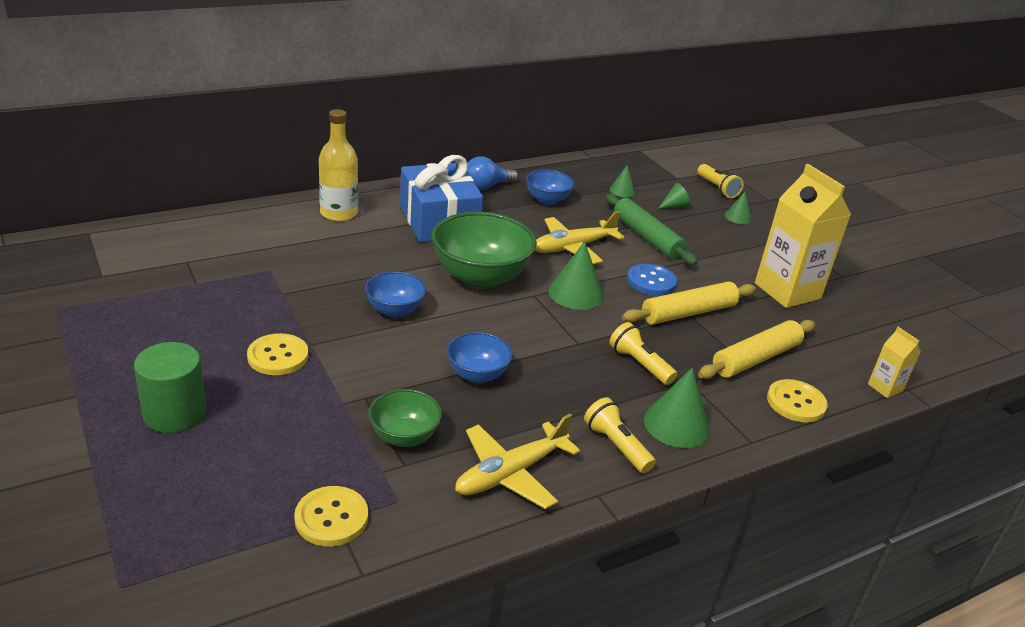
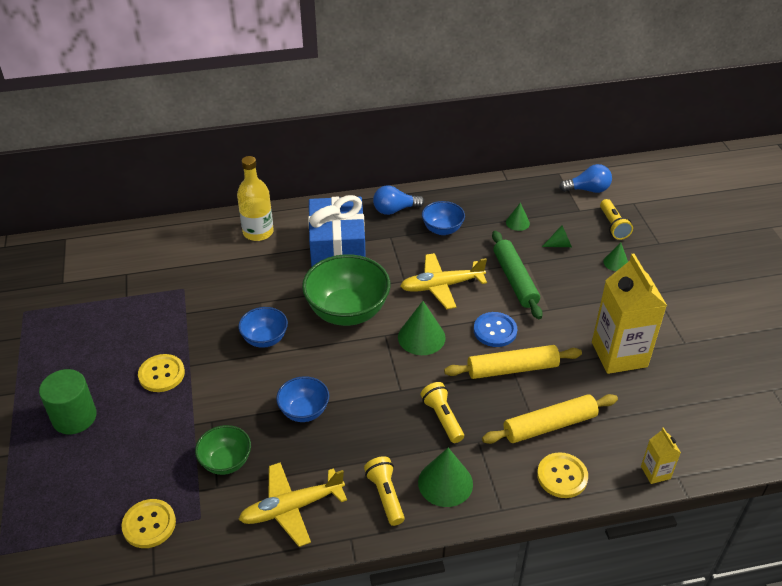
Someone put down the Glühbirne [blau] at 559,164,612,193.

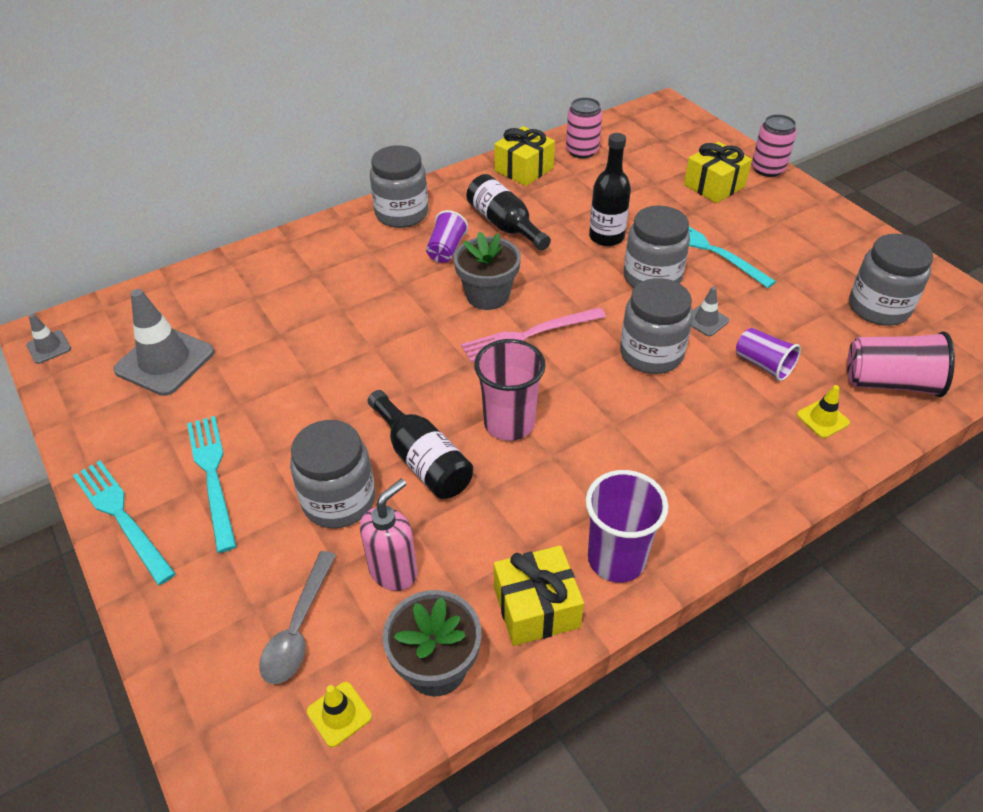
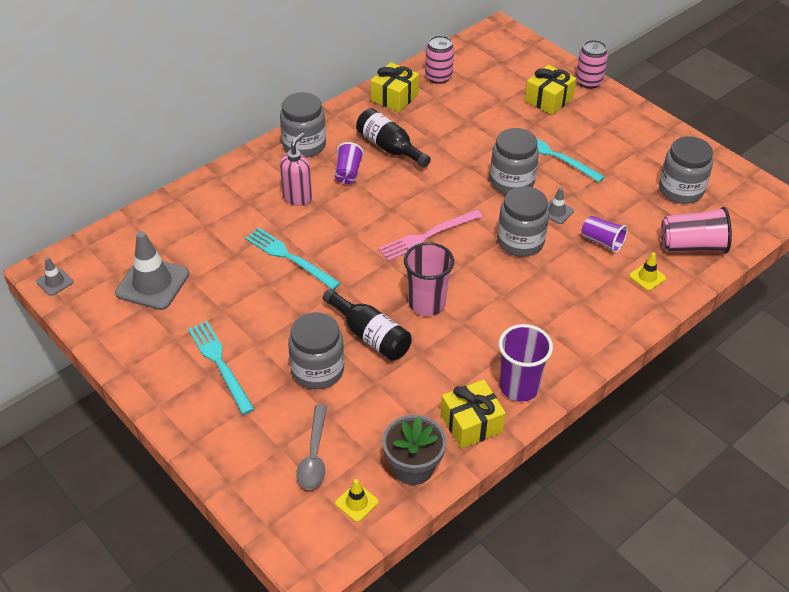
Someone took away the Blumentopf [grau] at 454,231,521,310. Someone took away the Flasche [schwarz] at 589,133,631,246. Someone carried the Gabel [türkis] from 73,461,176,585 to 245,228,341,290. Someone carried the Seifenspender [rosa] from 360,479,418,591 to 280,133,312,206.

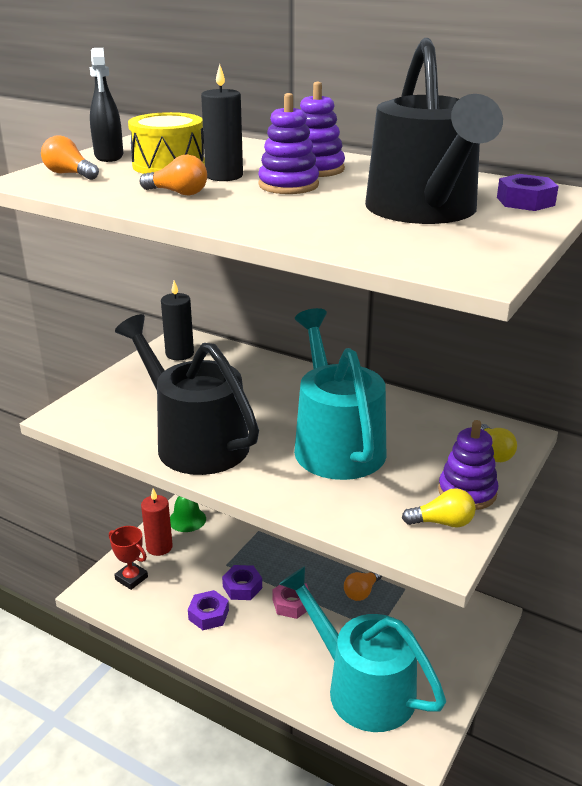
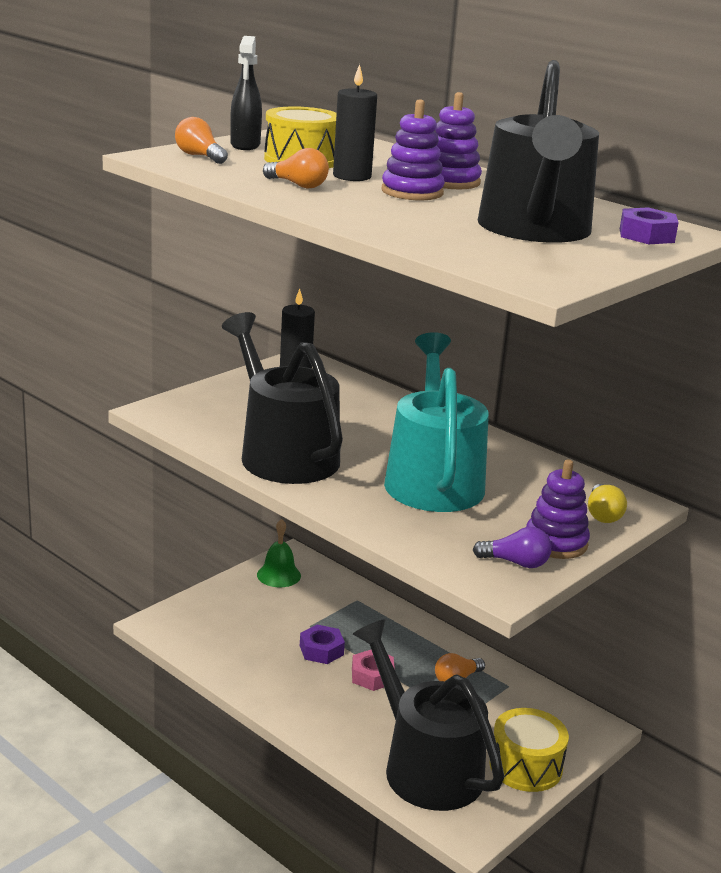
Someone took away the Pokal [rot] at 109,526,148,590. Someone took away the Kerze [rot] at 141,489,173,556. Someone took away the Sechskantmutter [lila] at 188,590,229,630. Someone put down the Trommel [gelb] at 489,708,569,792. Someone repainted the Gießkanne [türkis] at 279,566,446,732, which became the Gießkanne [schwarz] at 353,619,505,811. Someone repainted the Glühbirne [gelb] at 402,488,476,527, which became the Glühbirne [lila] at 473,527,552,568.

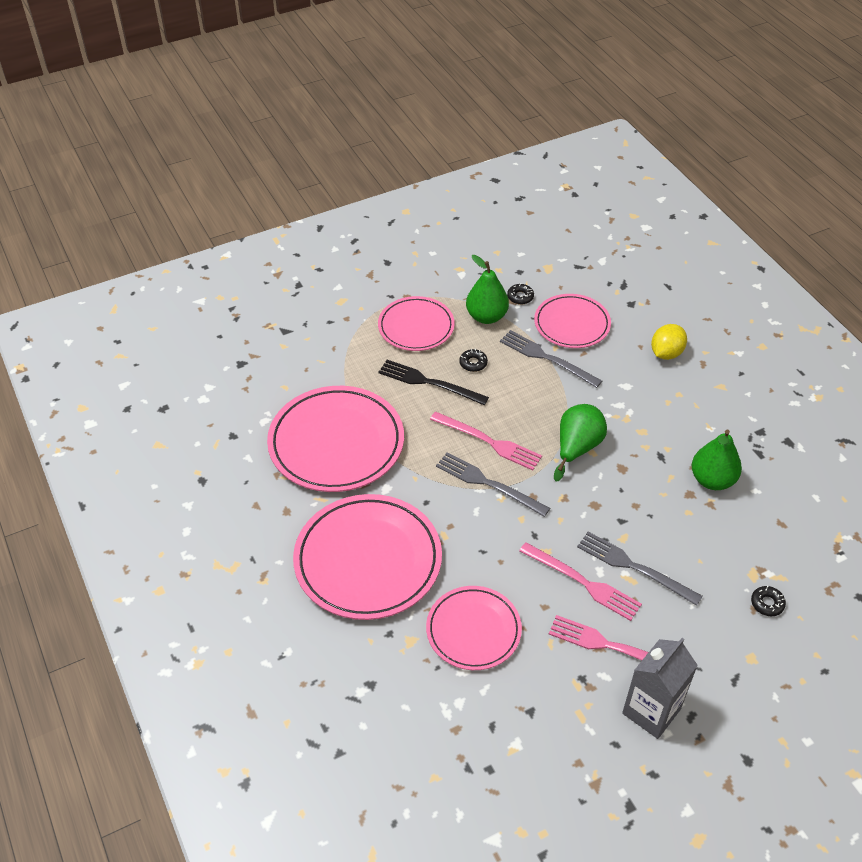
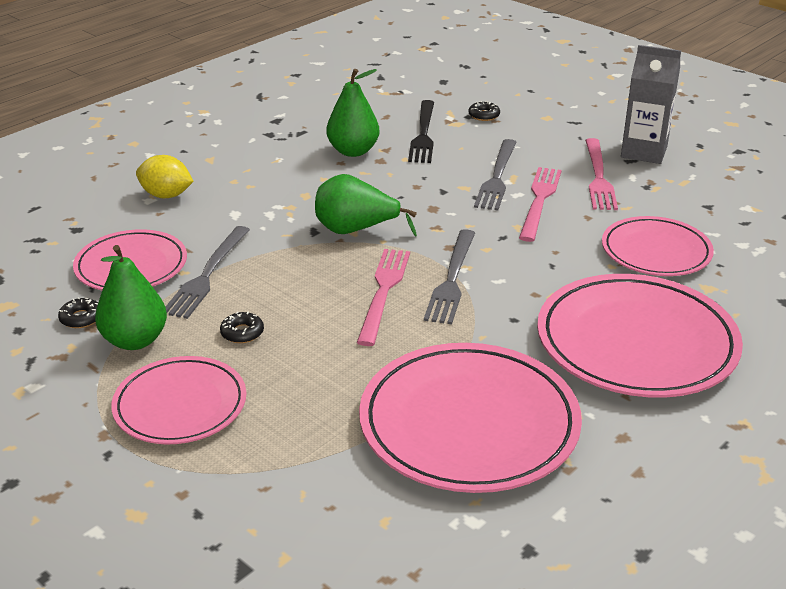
Someone carried the Gabel [schwarz] from 378,360,489,405 to 408,100,434,163.

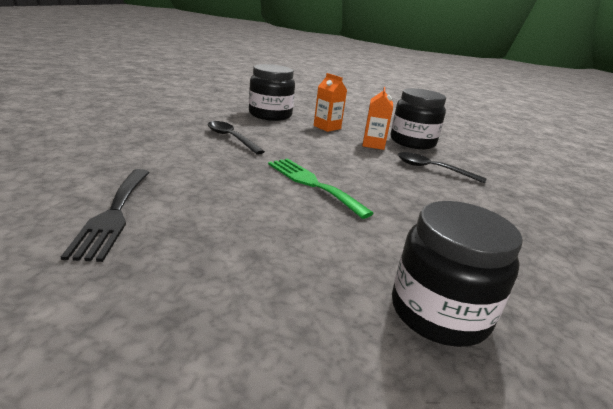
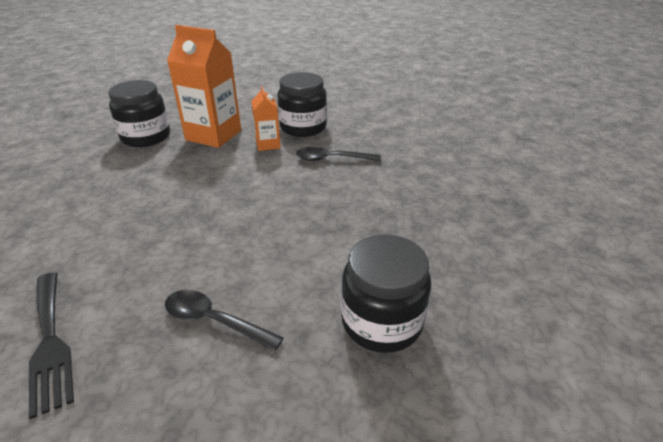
Someone took away the Gabel [grün] at 268,158,374,219. Someone carried the Löffel [schwarz] from 208,121,265,155 to 165,290,284,351. Someone scaled the Getränkekarton [orange] at 314,73,347,132 by 1.89.

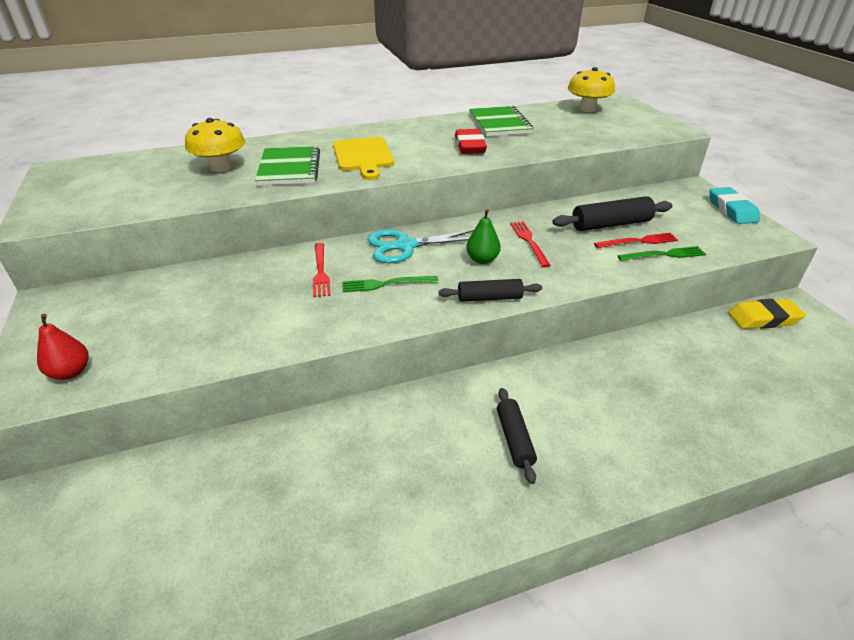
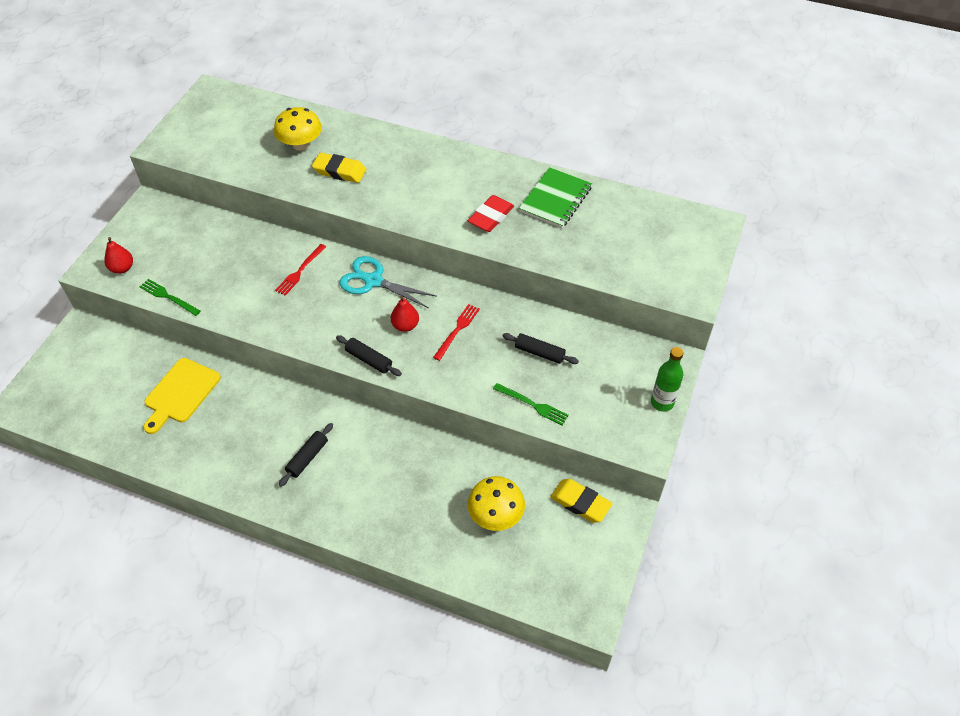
Someone took away the Gabel [rot] at 594,233,678,248. Someone carried the Schneidebrett [gelb] from 333,137,394,180 to 143,358,221,434. Someone carried the Gabel [grün] from 343,276,438,292 to 140,279,201,316. Someone carried the Pilz [gelb] from 568,67,615,112 to 468,476,525,531. Someone swapped the Notizbuch [grün] at 255,146,320,186 for the Radiergummi [gelb] at 312,153,366,183. Someone swapped the Radiergummi [türkis] at 709,187,760,224 for the Flasche [grün] at 651,347,684,412. Someone repainted the Birne [grün] at 466,209,501,264, which became the Birne [rot] at 391,296,419,332. Someone scaled the Nudelholz [schwarz] at 552,196,673,231 by 0.66.

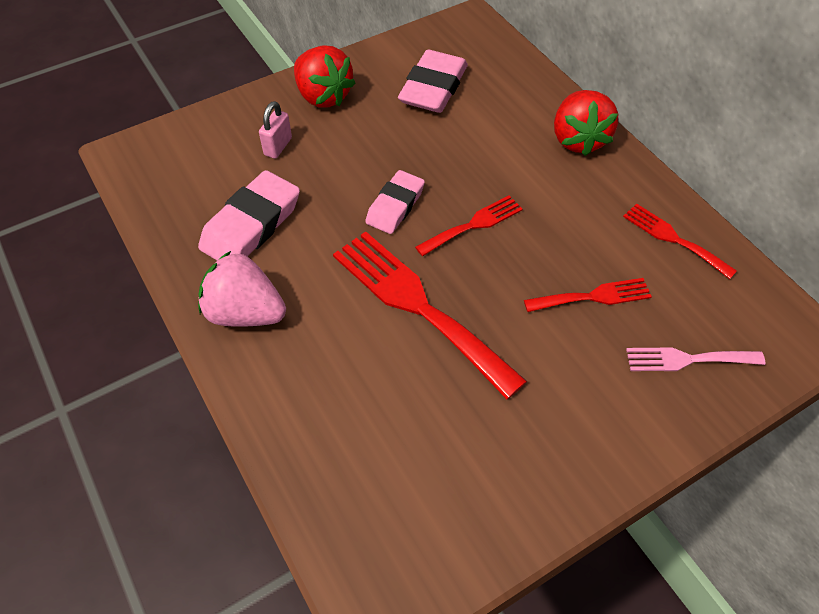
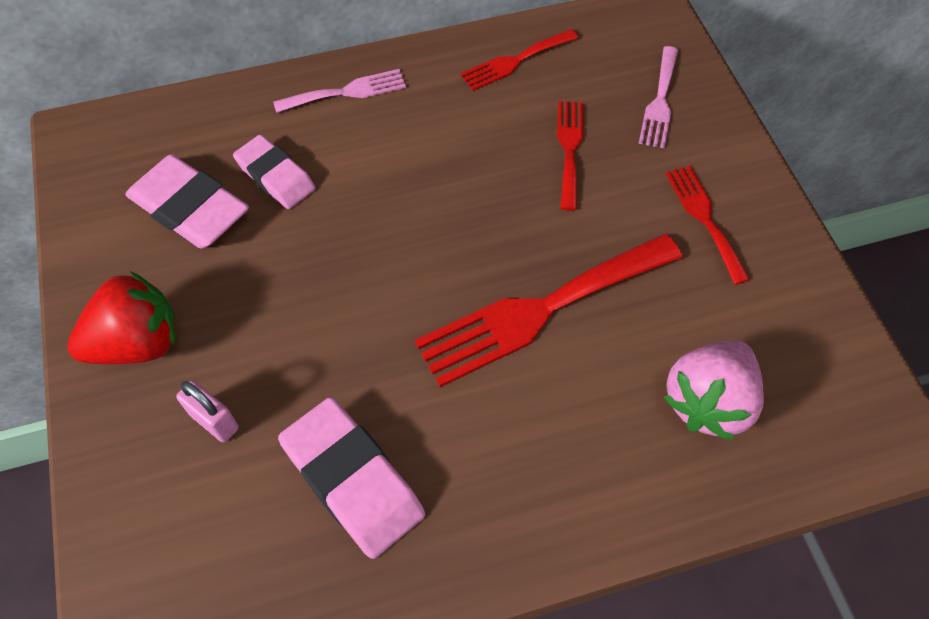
Someone carried the Erdbeere [rosa] from 198,251,286,327 to 664,341,764,440. Someone carried the Radiergummi [rosa] from 365,170,425,234 to 233,135,315,209. Someone carried the Gabel [rot] from 415,195,523,256 to 666,166,750,285. Someone swapped the Erdbeere [rot] at 554,90,618,156 for the Gabel [rosa] at 273,69,406,113.

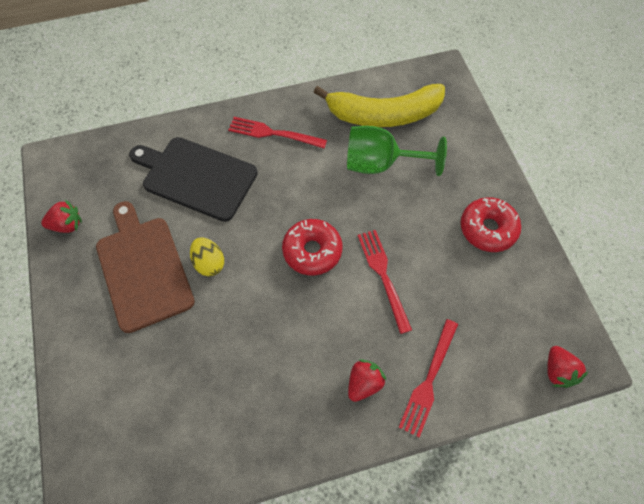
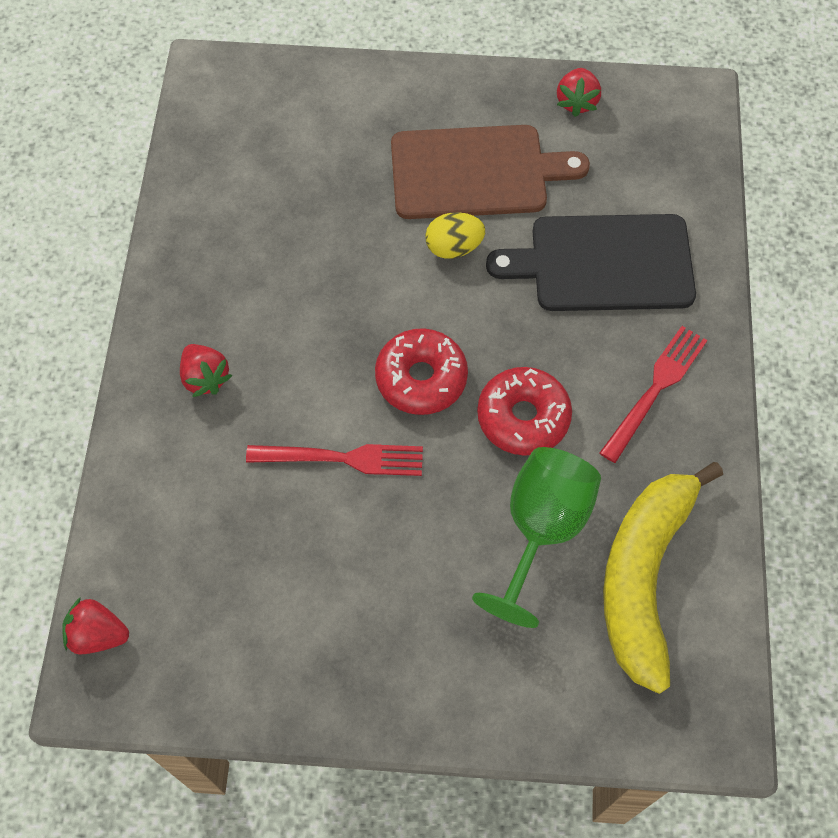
Someone took away the Gabel [rot] at 399,319,458,437. Someone carried the Donut [rot] from 461,197,521,252 to 477,367,572,456. Someone rotated the Schneidebrett [schwarz] at 129,137,258,222 by 135 degrees counterclockwise.

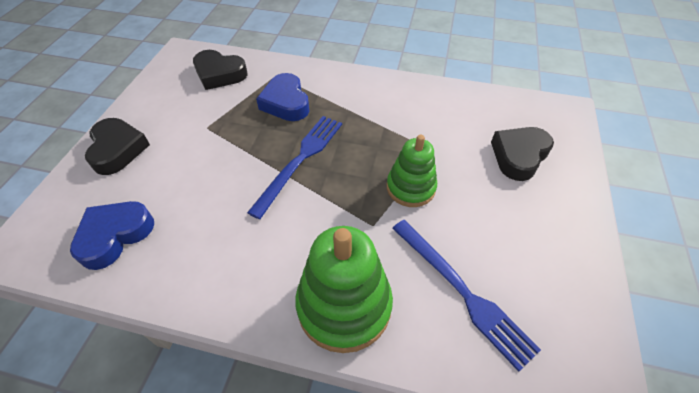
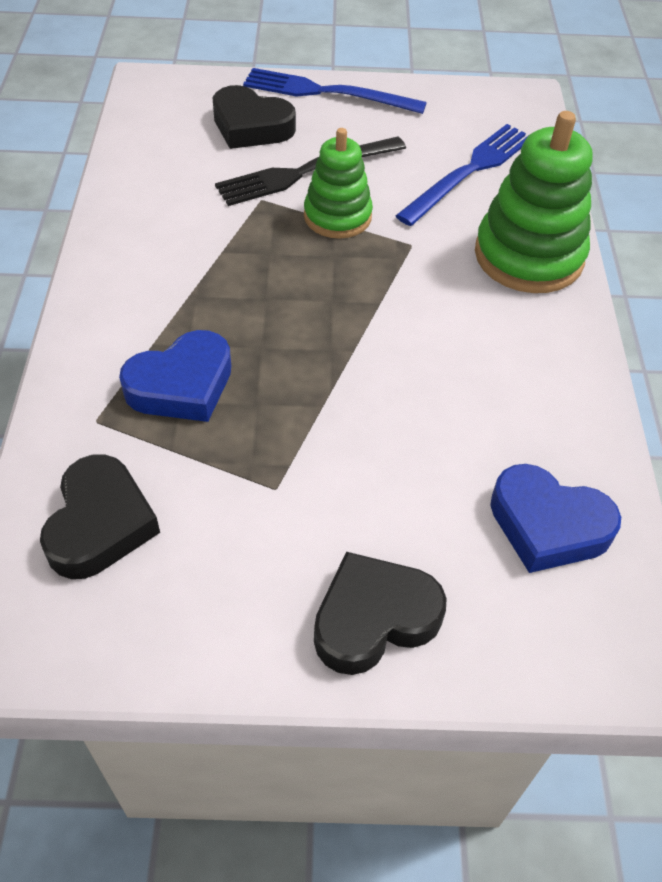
Someone put down the Gabel [schwarz] at 215,136,406,206. Someone carried the Gabel [blau] from 247,116,342,219 to 243,68,427,114.

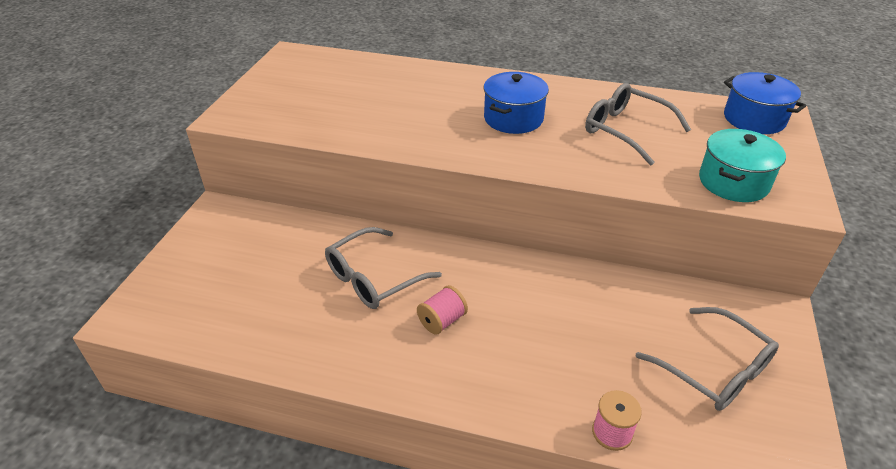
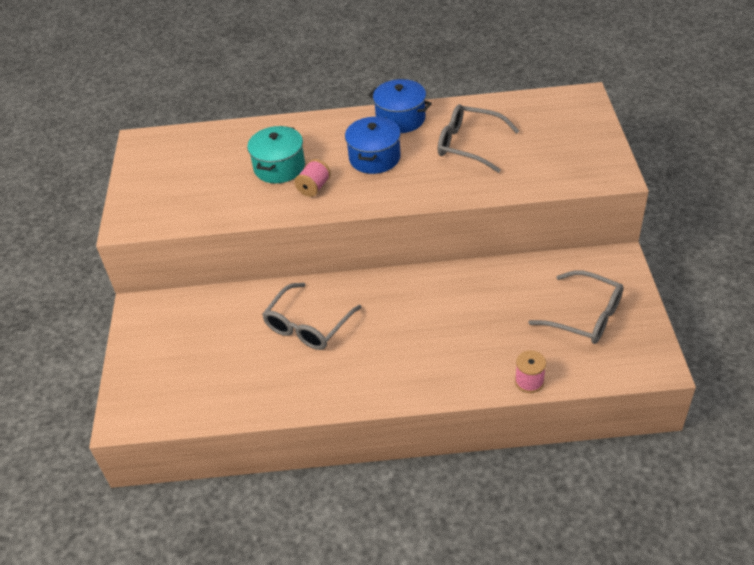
Someone carried the Garnrolle [rosa] from 417,285,468,335 to 294,159,331,197. Someone carried the Kochtopf [türkis] from 699,129,786,202 to 247,126,305,183. Someone carried the Kochtopf [blau] from 724,72,806,134 to 368,79,432,133.

